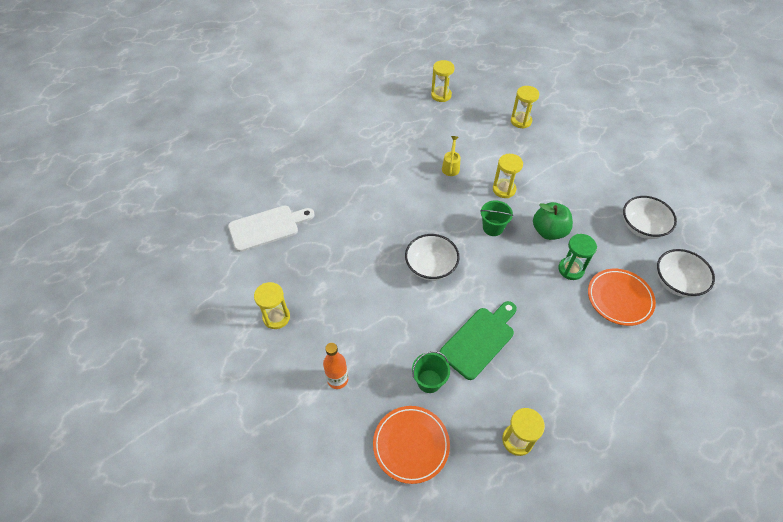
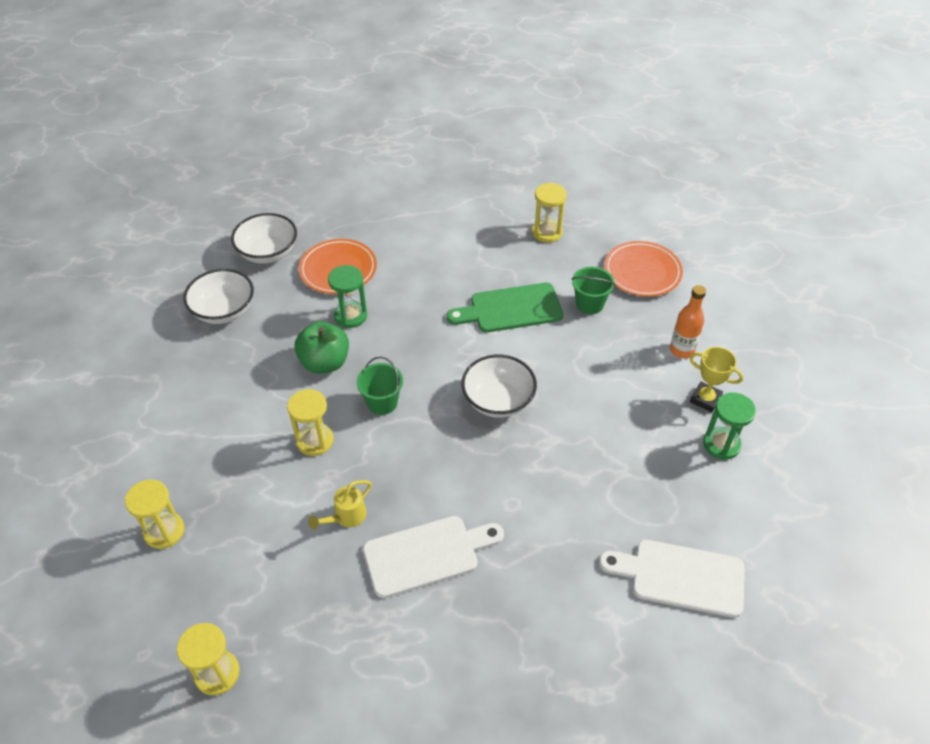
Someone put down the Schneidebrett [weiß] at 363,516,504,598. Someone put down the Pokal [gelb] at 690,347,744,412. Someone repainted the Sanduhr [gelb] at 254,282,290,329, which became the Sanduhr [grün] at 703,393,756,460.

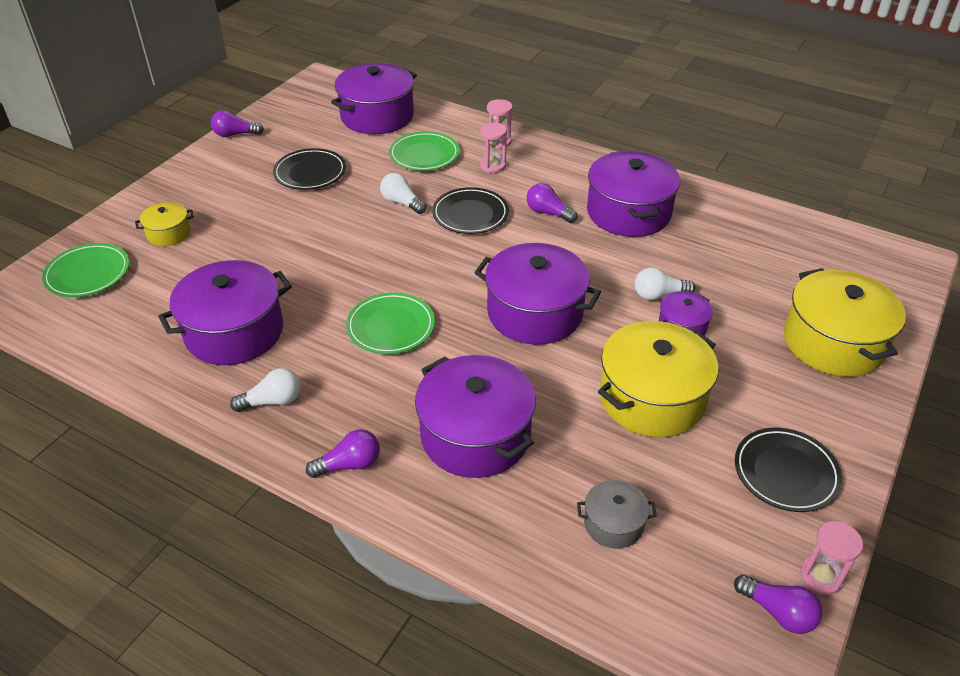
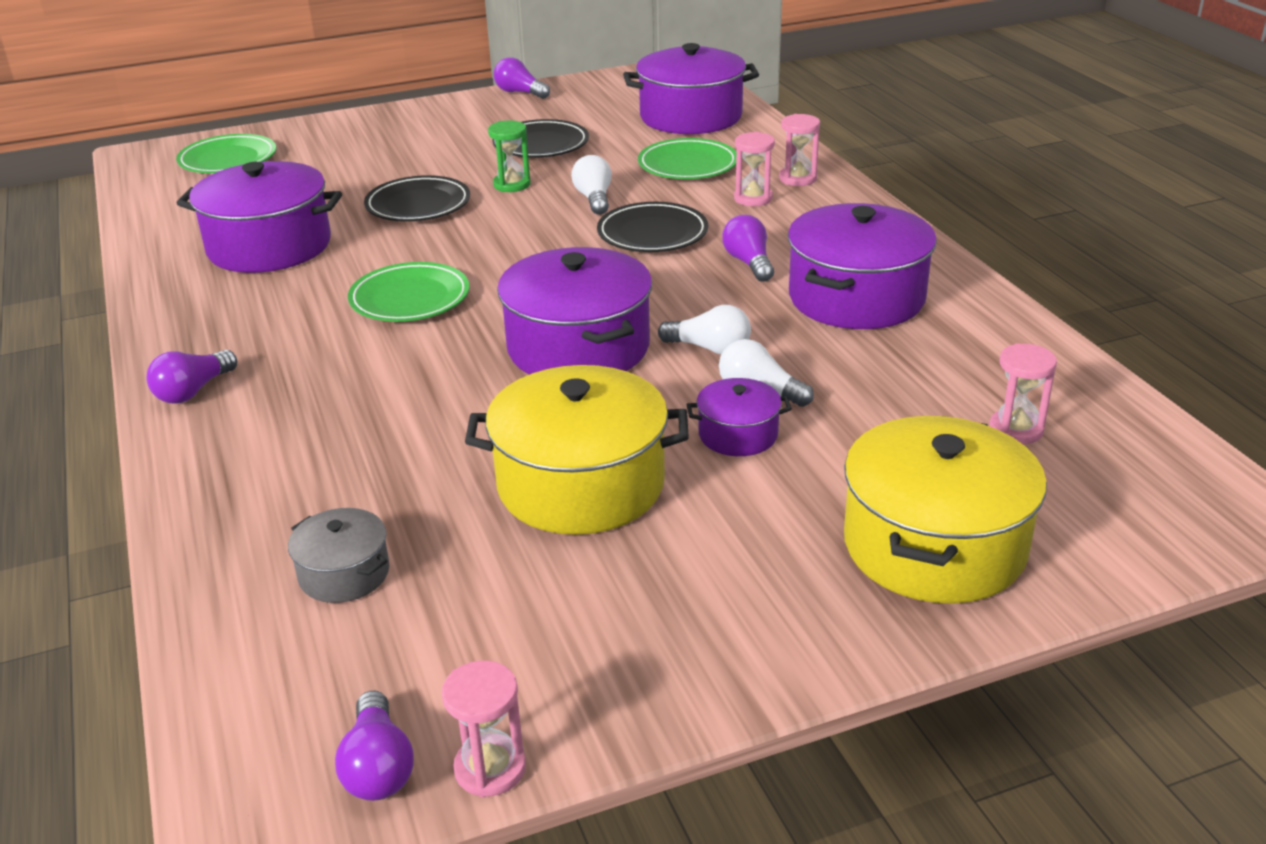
Someone took away the Kochtopf [gelb] at 135,202,194,246. Someone took away the Kochtopf [lila] at 415,355,536,478. Someone put down the Sanduhr [grün] at 488,121,531,192. Someone put down the Sanduhr [rosa] at 989,343,1057,444. Someone carried the Glühbirne [weiß] from 230,368,301,412 to 658,305,751,354. Someone carried the Teller [schwarz] from 735,428,842,512 to 364,175,470,221. Someone rotated the Glühbirne [lila] at 306,429,380,478 by 105 degrees clockwise.

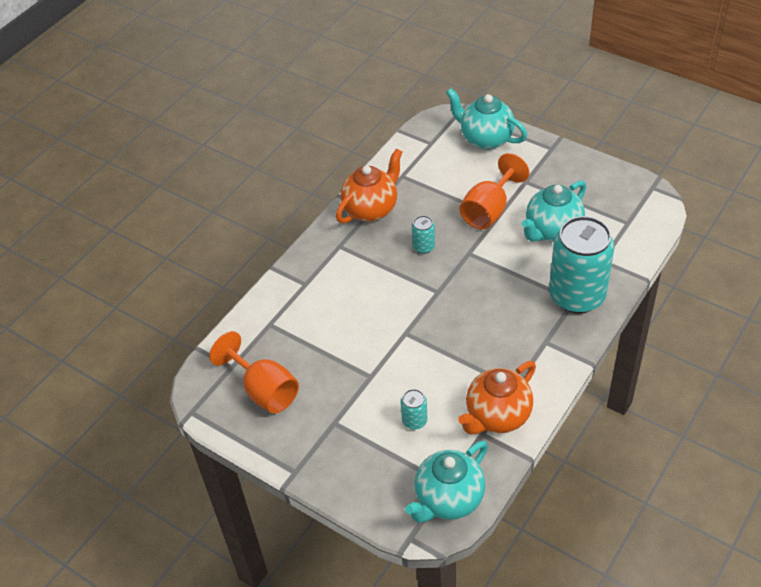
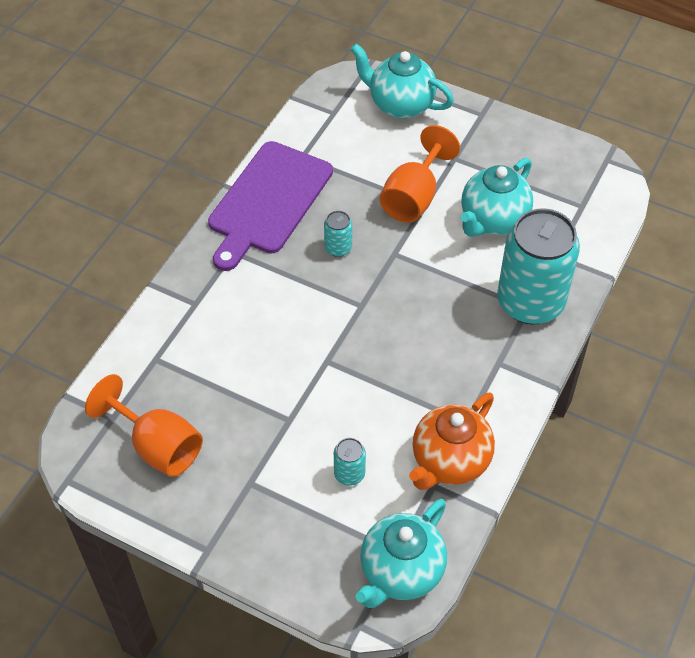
Someone swapped the Teekanne [orange] at 336,149,402,223 for the Schneidebrett [lila] at 208,141,333,271.

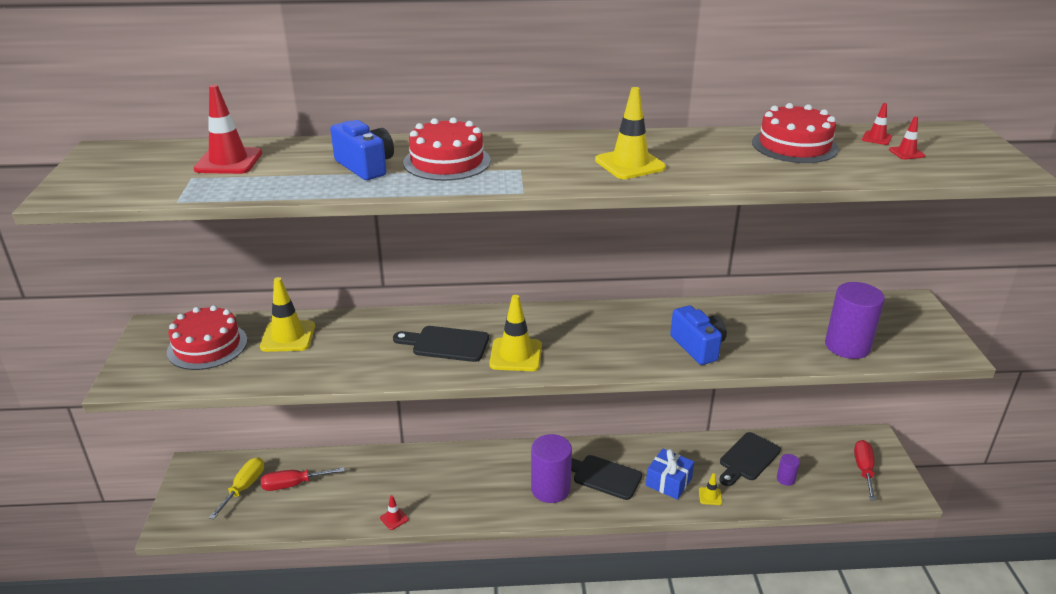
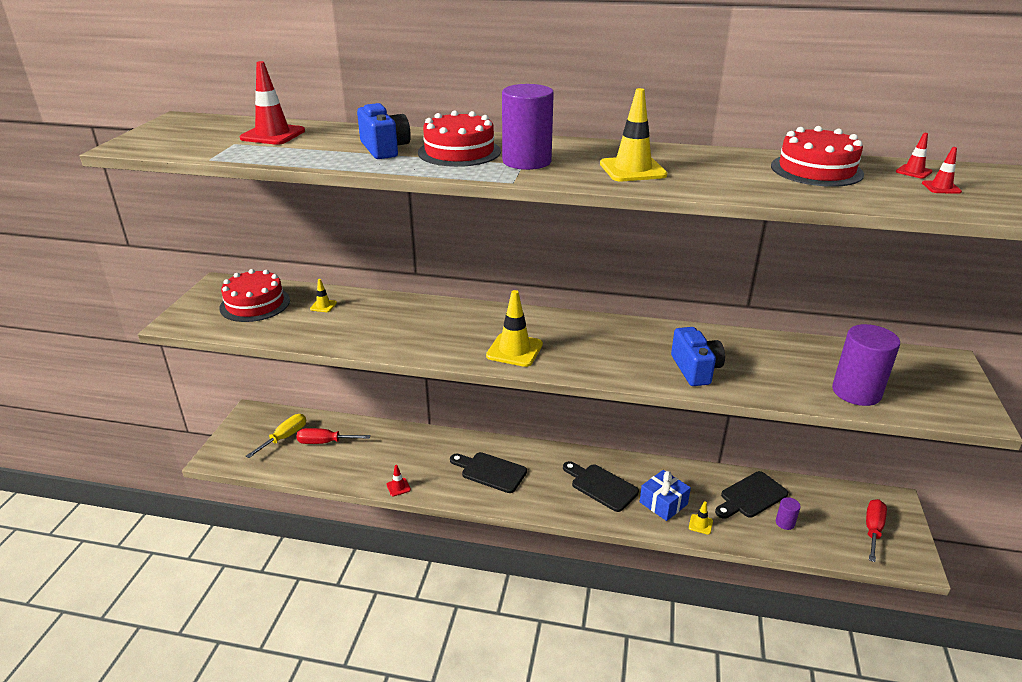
Someone carried the Schneidebrett [schwarz] from 393,326,489,362 to 450,452,527,493. Someone carried the Vollzylinder [lila] from 531,434,572,503 to 502,84,554,170. Someone scaled the Leitkegel [gelb] at 260,277,315,352 by 0.49.

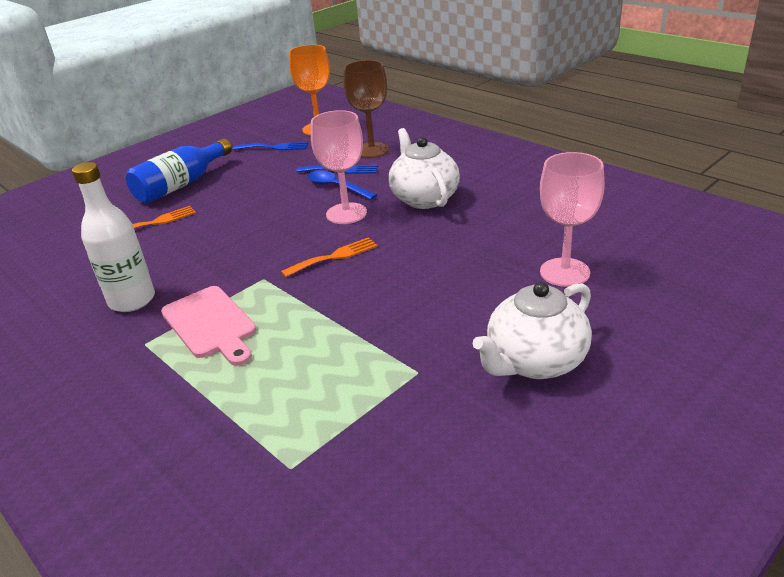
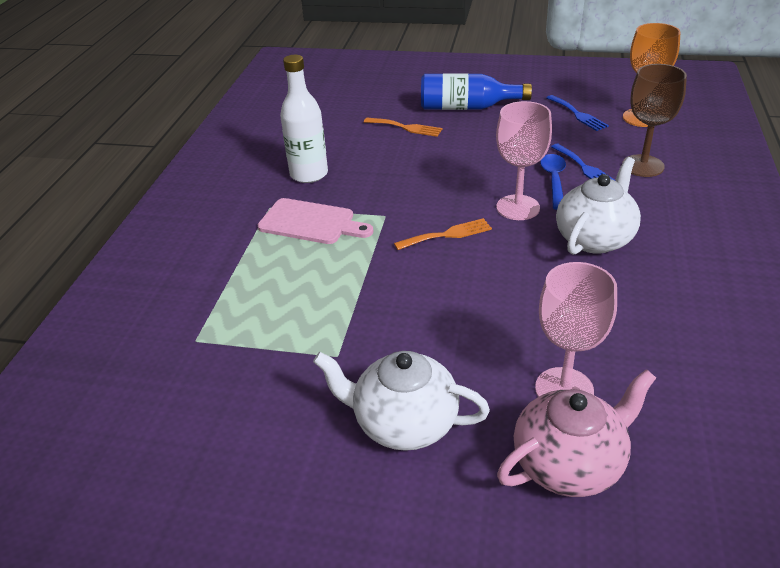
Someone put down the Teekanne [rosa] at 497,369,656,497. Someone rotated the Schneidebrett [rosa] at 161,286,257,366 by 90 degrees counterclockwise. Someone rotated the Gabel [orange] at 281,237,378,277 by 45 degrees counterclockwise.

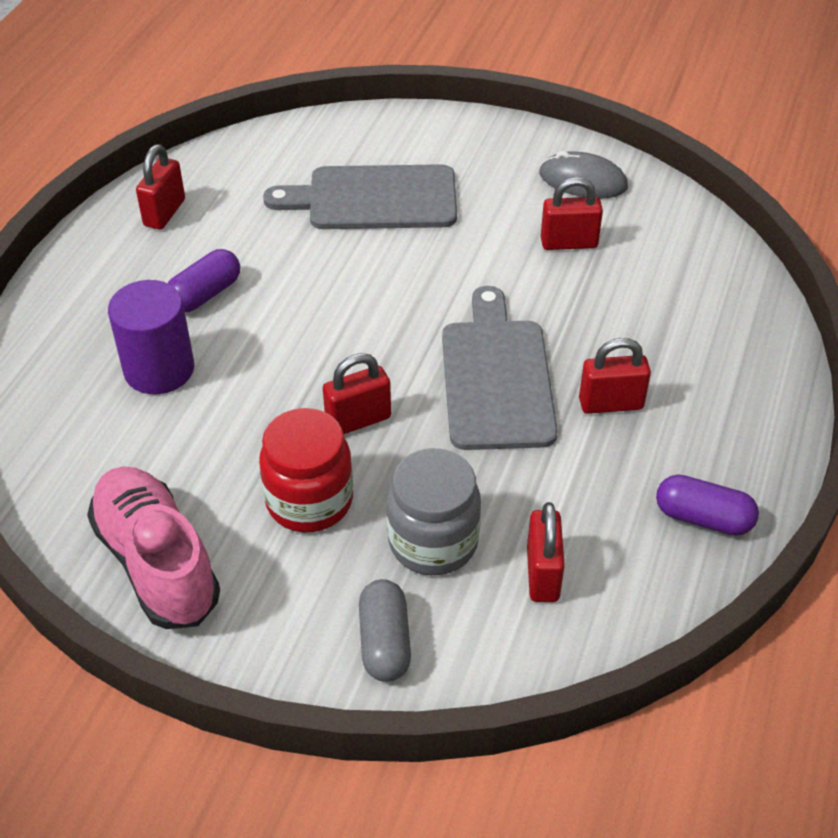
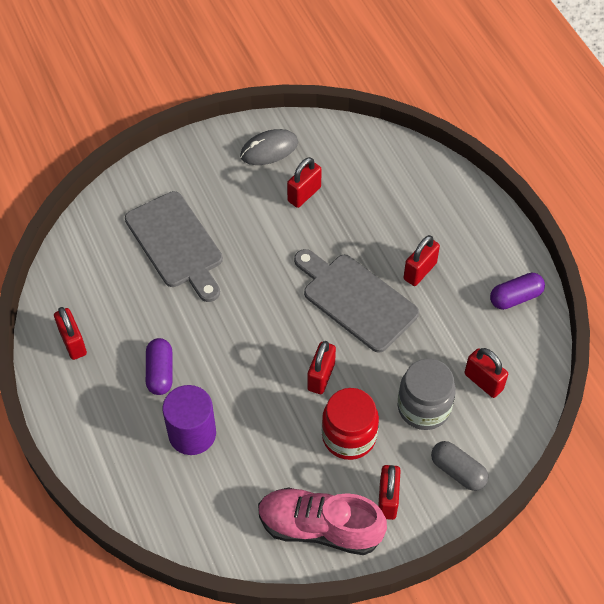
Someone put down the Vorhängeschloss [rot] at 378,465,401,520. Someone rotated the Schneidebrett [grau] at 263,164,457,229 by 75 degrees counterclockwise.

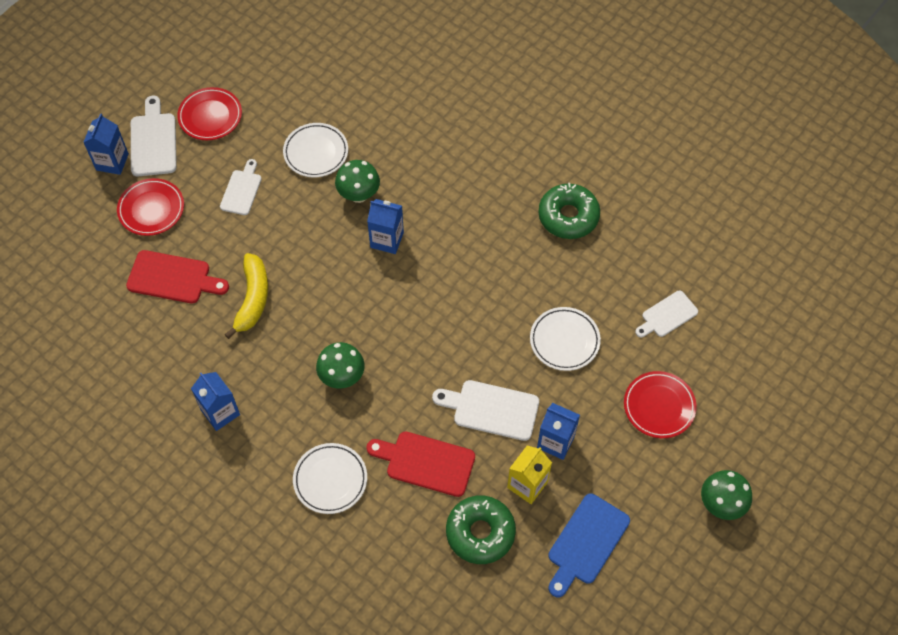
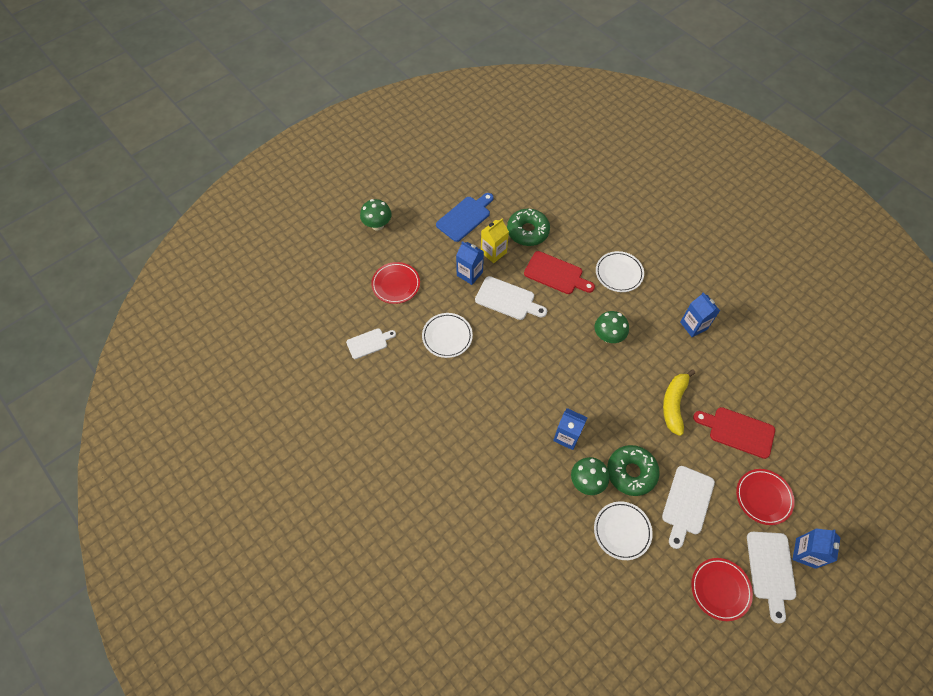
Someone carried the Donut [grün] from 538,183,600,239 to 607,445,660,496. Someone scaled the Schneidebrett [weiß] at 220,159,262,215 by 1.50.

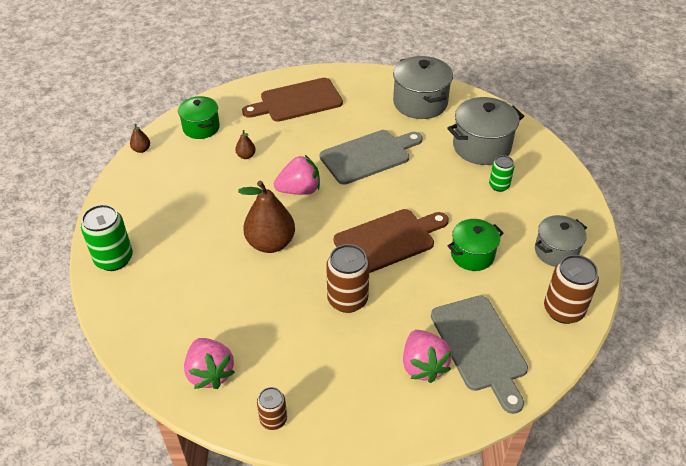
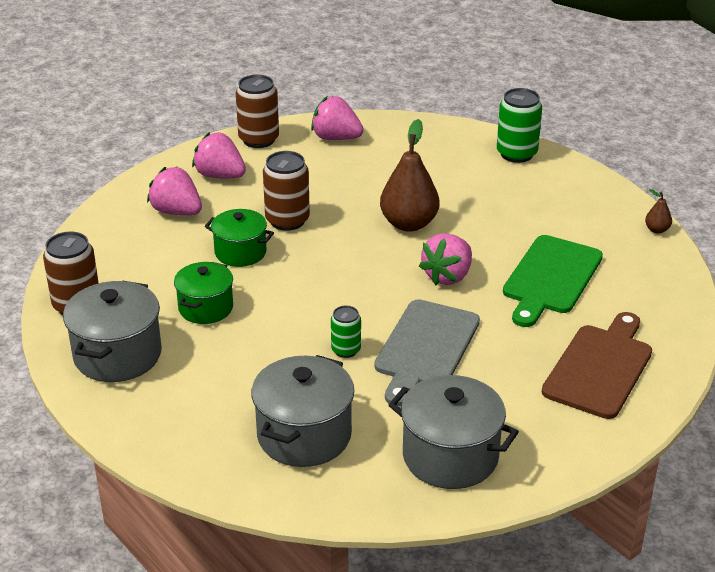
Someone took away the Schneidebrett [braun] at 334,209,449,273. Someone took away the Schneidebrett [grau] at 431,295,528,414. Someone put down the Erdbeere [rosa] at 192,132,246,178. Someone carried the Kochtopf [grün] from 178,96,220,139 to 205,209,274,267. Someone carried the Dose [grün] from 489,155,514,192 to 331,306,361,358. Someone swapped the Birne [braun] at 235,130,256,159 for the Schneidebrett [grün] at 503,235,603,327. Someone scaled the Dose [braun] at 257,387,287,430 by 1.70. Someone scaled the Kochtopf [grau] at 535,215,587,267 by 1.53.

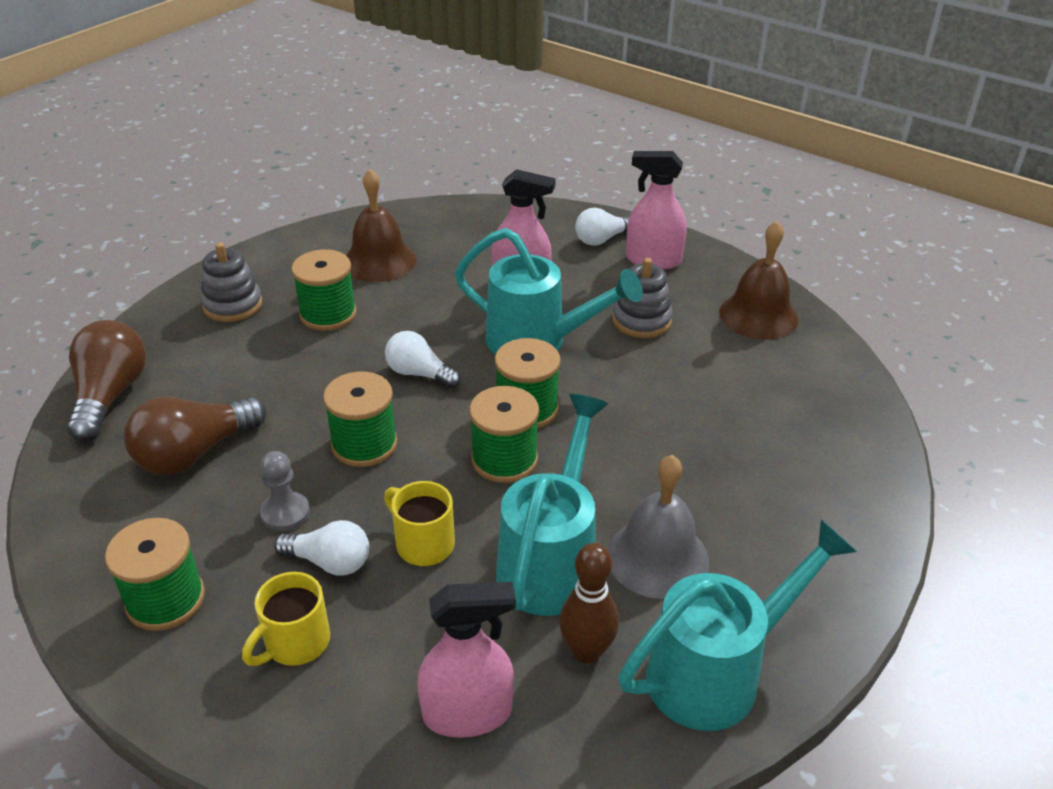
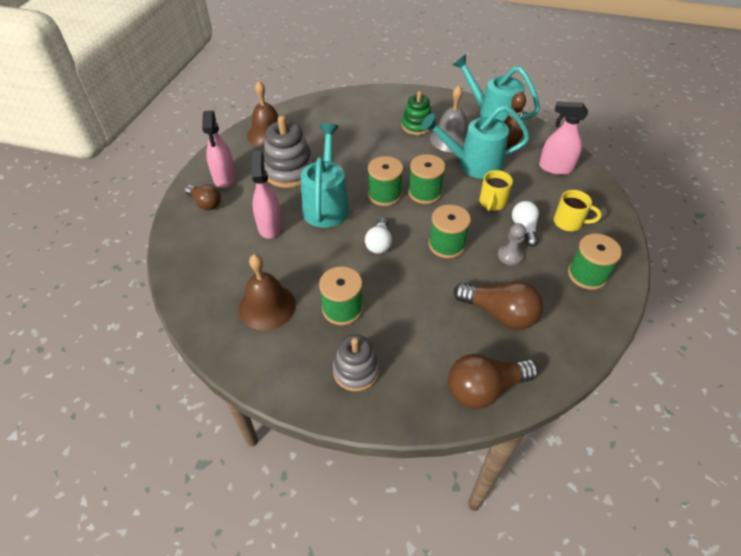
Someone put down the Stapelspielzeug [grün] at 402,91,431,135. Someone repainted the Glühbirne [weiß] at 575,208,629,246, which became the Glühbirne [braun] at 185,185,221,210. Someone rotated the Sprühflasche [rosa] at 417,582,516,738 by 45 degrees counterclockwise. Someone scaled the Stapelspielzeug [grau] at 612,258,673,338 by 1.51.

